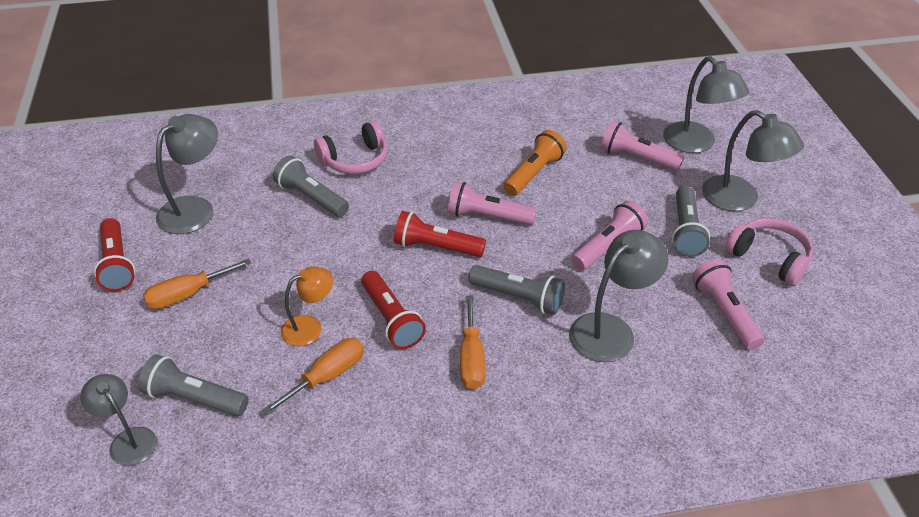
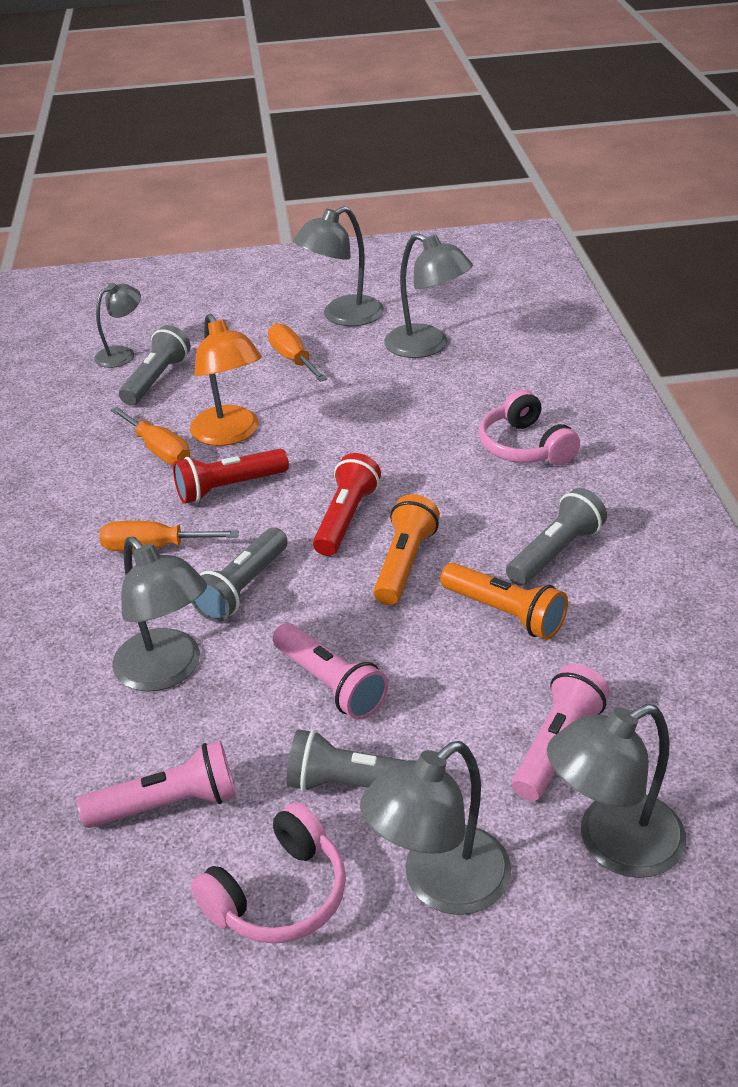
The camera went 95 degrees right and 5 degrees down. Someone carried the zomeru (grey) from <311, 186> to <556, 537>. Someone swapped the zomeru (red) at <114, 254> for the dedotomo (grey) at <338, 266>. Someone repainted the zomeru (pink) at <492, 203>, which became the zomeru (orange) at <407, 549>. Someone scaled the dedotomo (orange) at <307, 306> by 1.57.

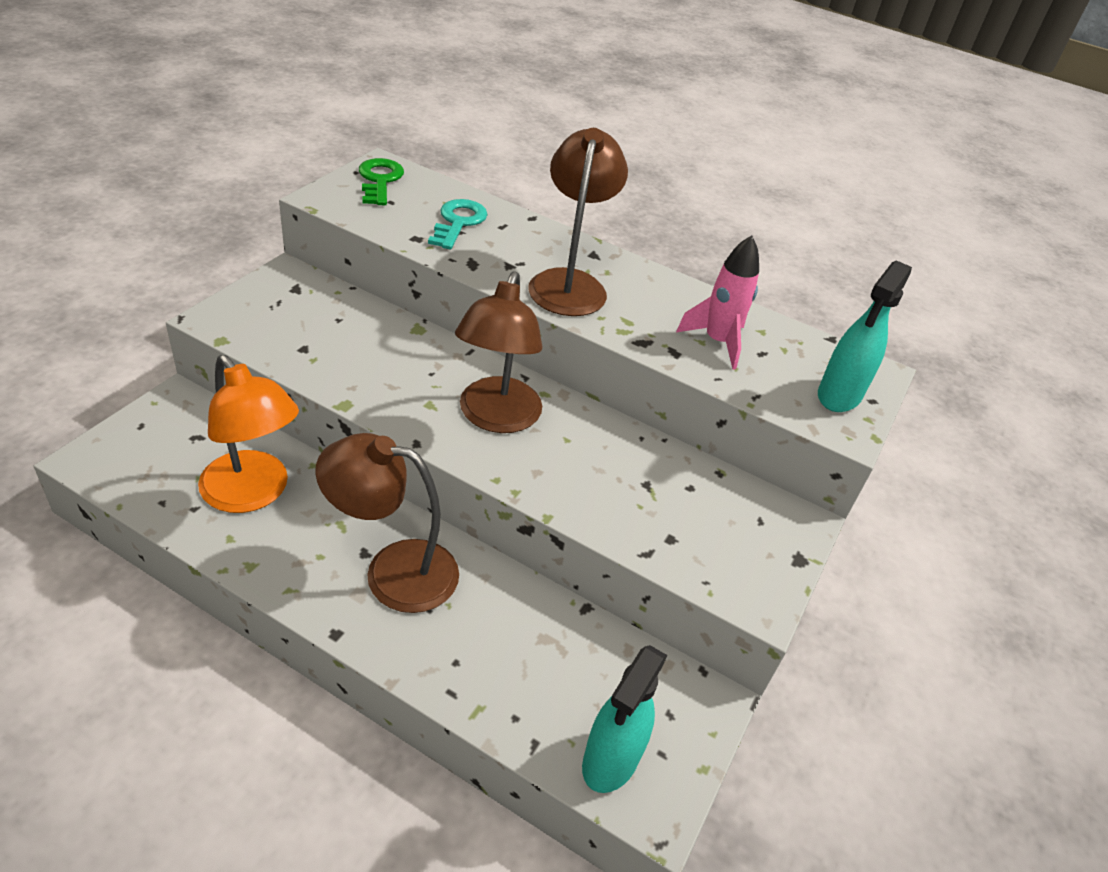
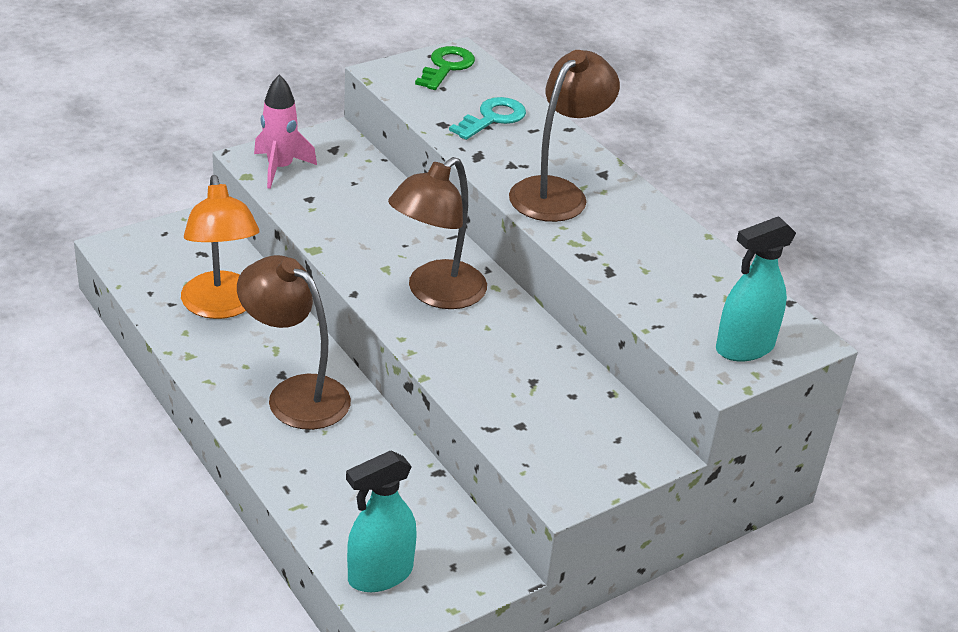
The camera went 30 degrees right and 5 degrees down. Someone carried the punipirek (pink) from <717, 302> to <285, 131>.

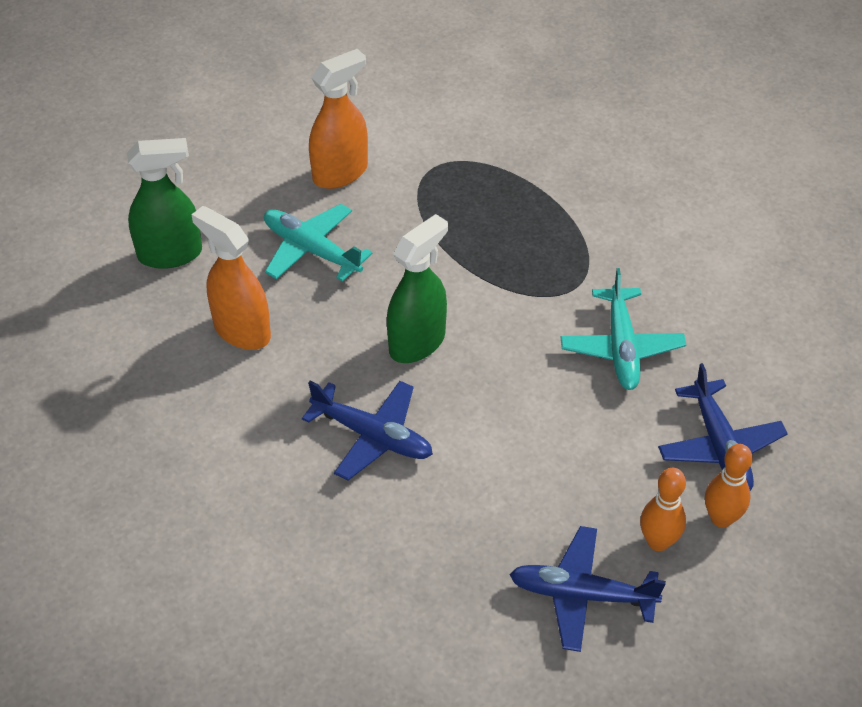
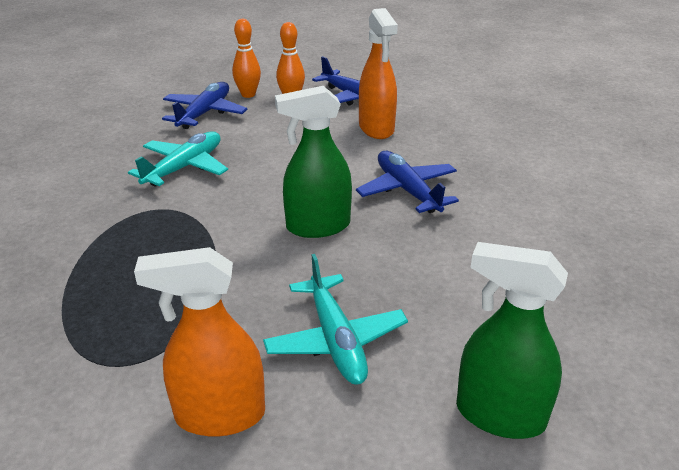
The camera went 145 degrees left and 15 degrees down. Someone carried the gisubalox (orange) from <231, 278> to <378, 73>.

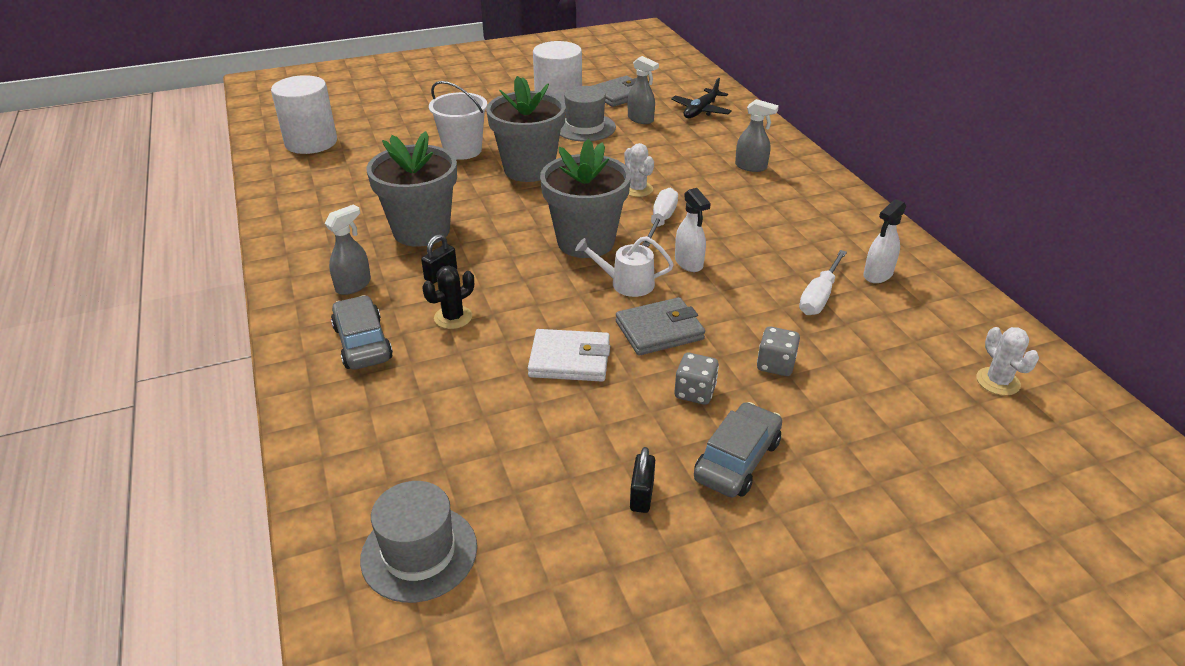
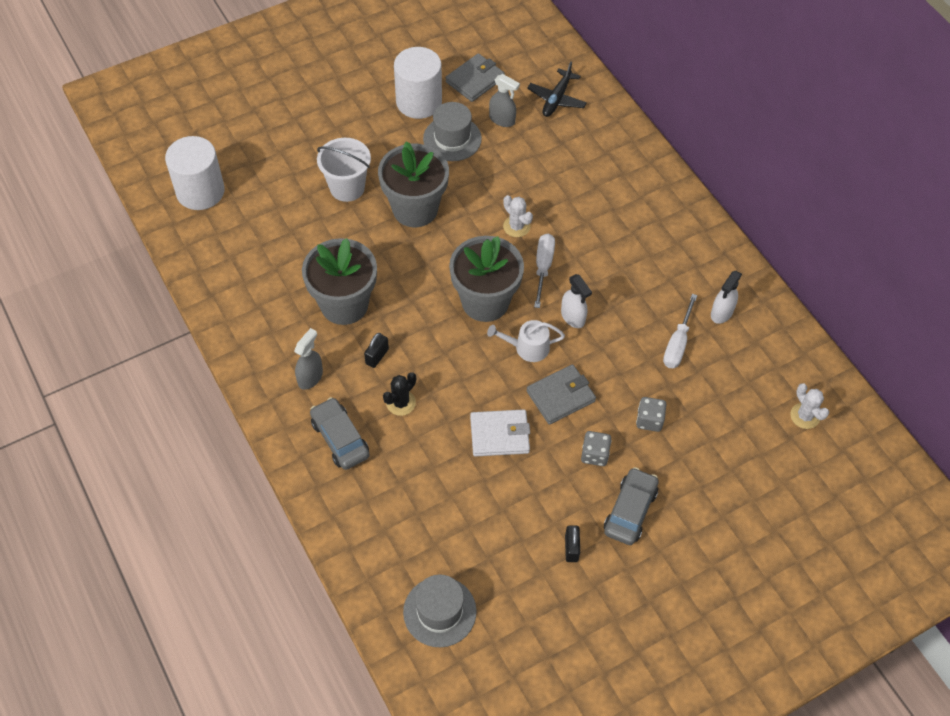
The camera went 10 degrees left and 20 degrees up. Someone took away the gisubalox (grey) at <757, 135>.

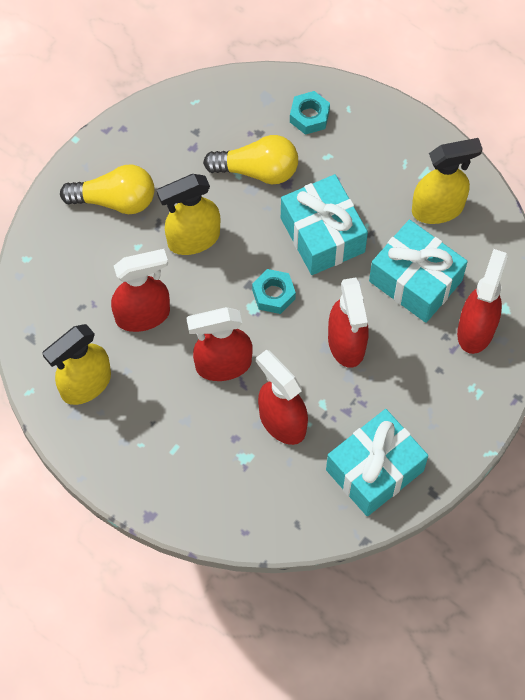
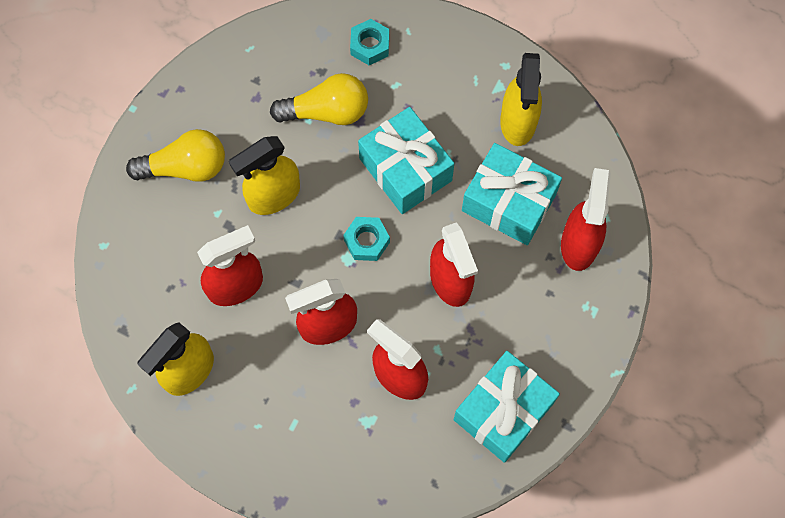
The camera went 10 degrees left and 5 degrees up. Someone rotated the gisubalox (yellow) at <447, 181> by 120 degrees clockwise.

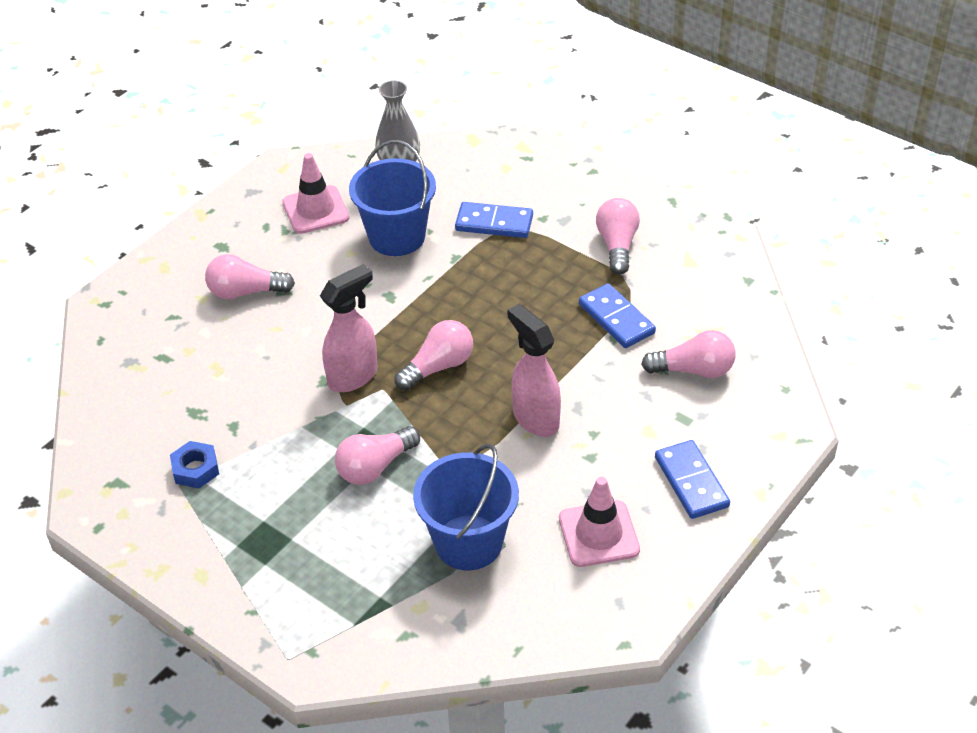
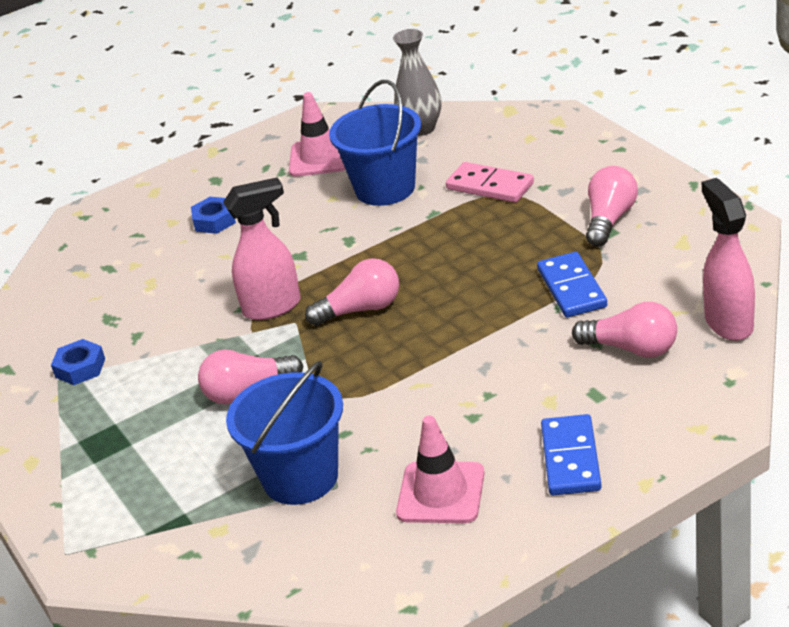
The camera went 25 degrees right and 10 degrees down. Someone carried the gisubalox (pink) from <534, 370> to <728, 259>. Someone swapped the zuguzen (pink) at <250, 276> for the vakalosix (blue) at <213, 215>. Someone repainted the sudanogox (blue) at <494, 220>, which became the sudanogox (pink) at <490, 182>.

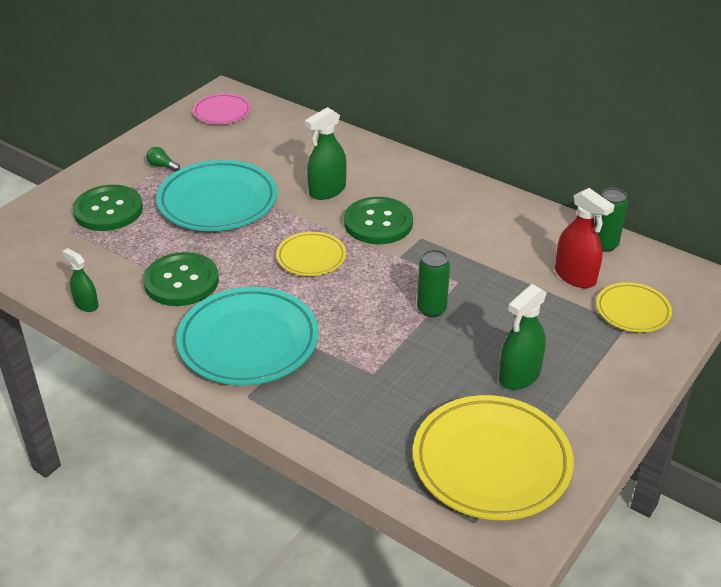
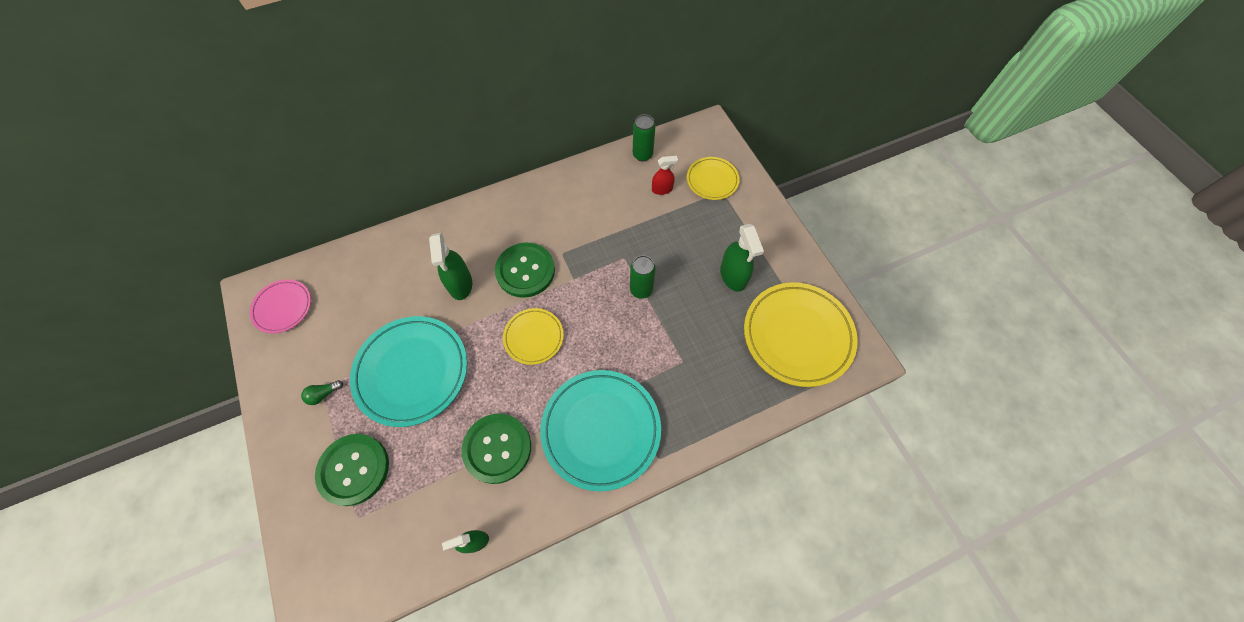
The camera went 60 degrees left and 25 degrees up. Someone scaled the gisubalox (red) at <585, 238> by 0.61.

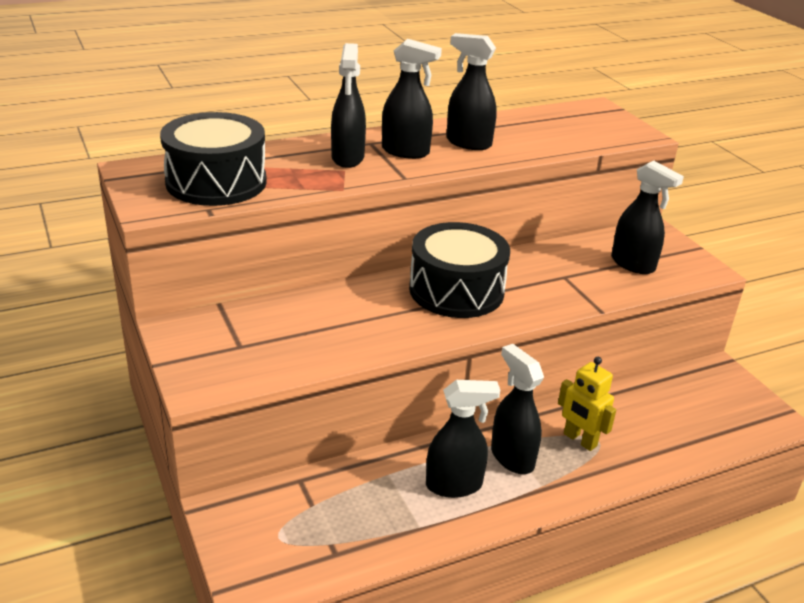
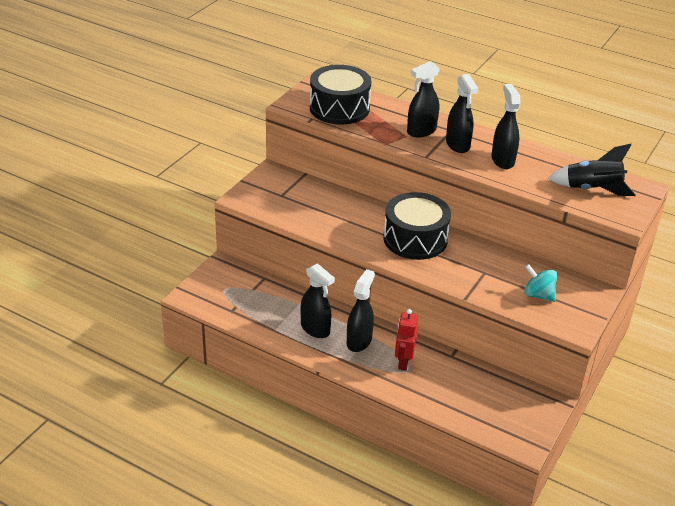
The camera went 55 degrees right and 5 degrees up. Someone put down the punipirek (black) at <592, 170>. Someone swapped the gisubalox (black) at <647, 217> for the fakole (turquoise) at <540, 283>. Someone repainted the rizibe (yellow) at <587, 404>, which became the rizibe (red) at <406, 339>.

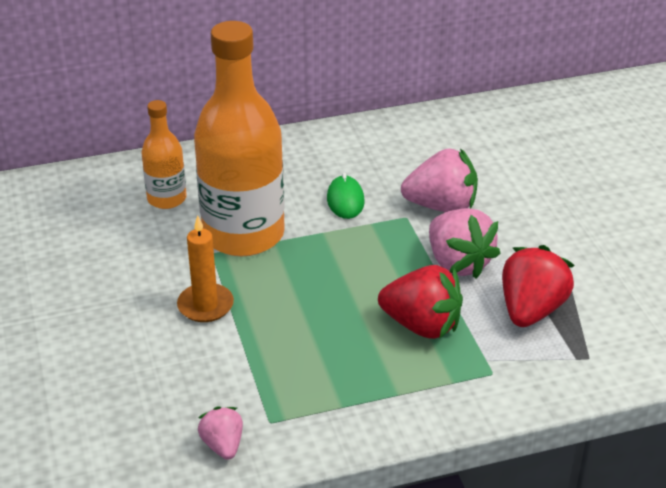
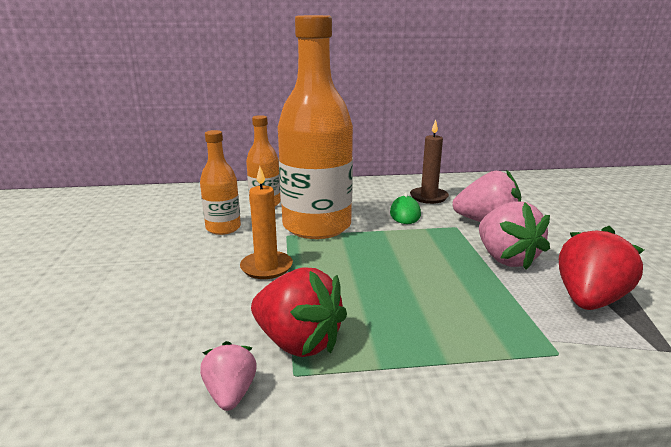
The camera went 10 degrees right and 15 degrees down. Someone put down the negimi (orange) at <220, 182>. Someone put down the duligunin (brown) at <429, 162>. Someone carried the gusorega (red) from <420, 302> to <299, 312>.

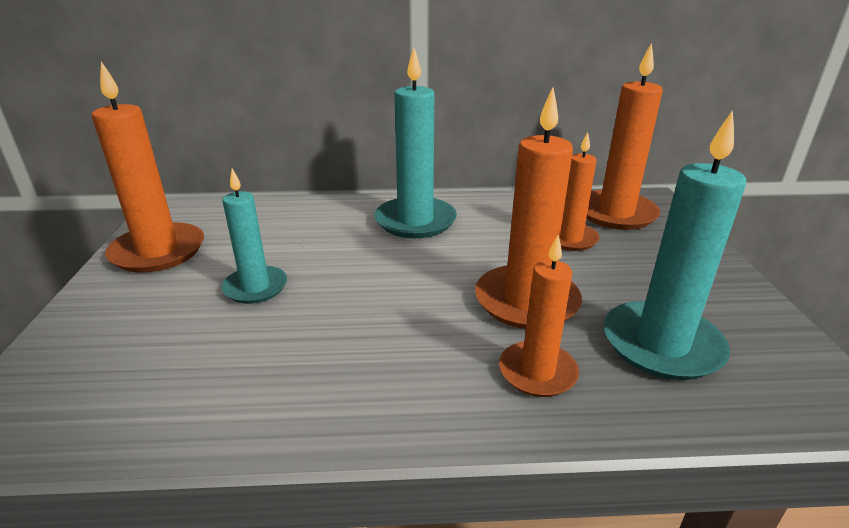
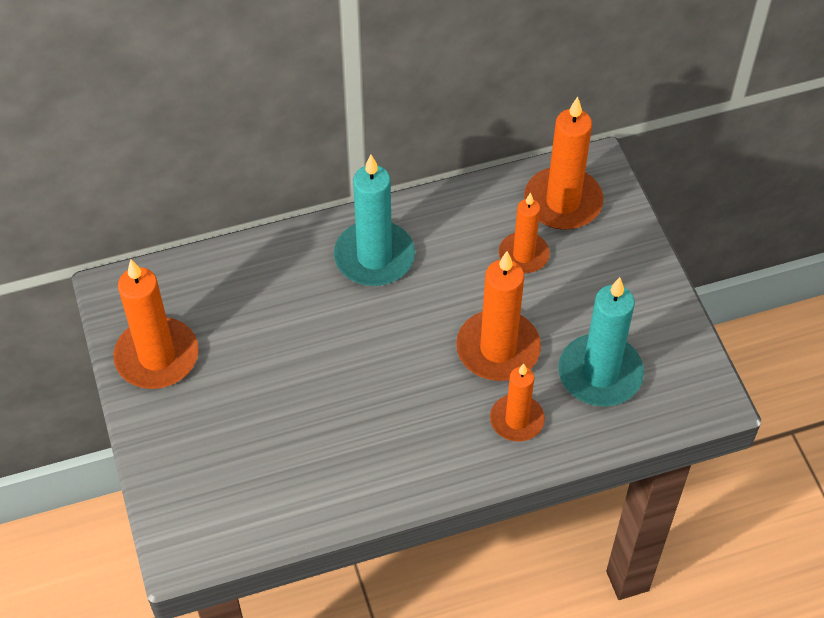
The camera went 15 degrees left and 25 degrees up. Someone took away the duligunin (turquoise) at <254, 236>.

